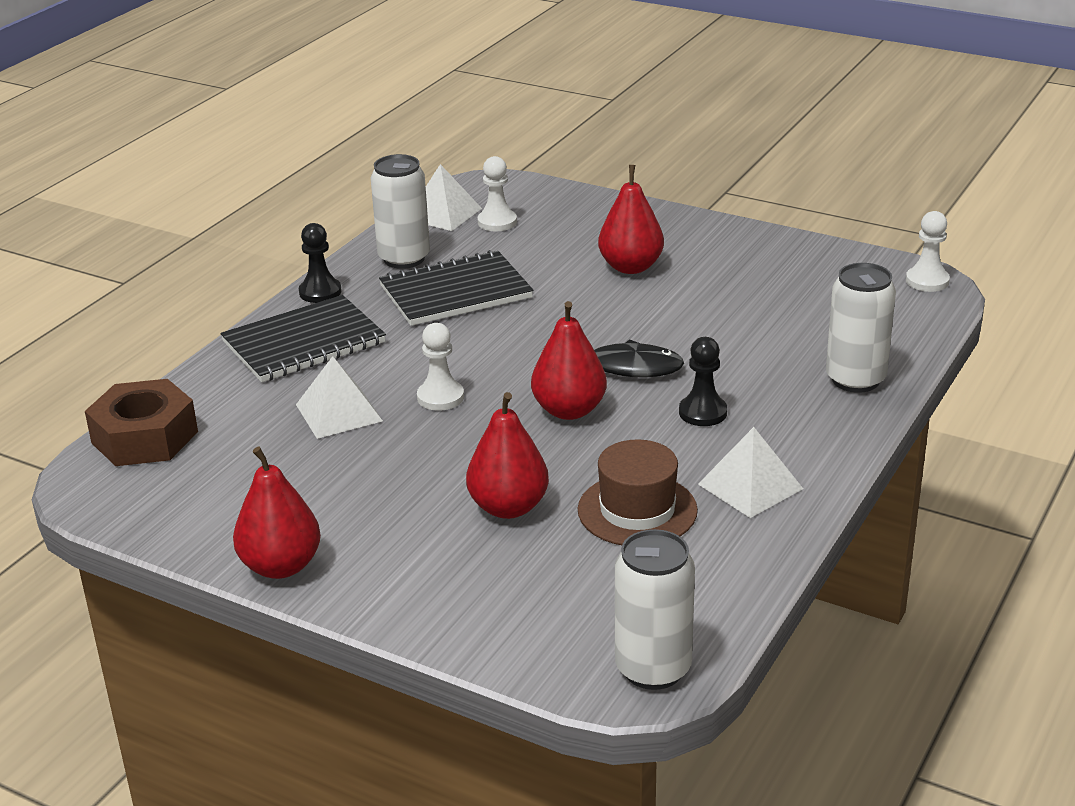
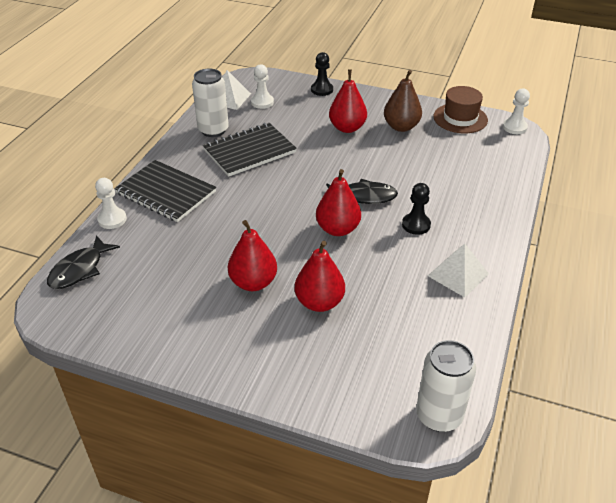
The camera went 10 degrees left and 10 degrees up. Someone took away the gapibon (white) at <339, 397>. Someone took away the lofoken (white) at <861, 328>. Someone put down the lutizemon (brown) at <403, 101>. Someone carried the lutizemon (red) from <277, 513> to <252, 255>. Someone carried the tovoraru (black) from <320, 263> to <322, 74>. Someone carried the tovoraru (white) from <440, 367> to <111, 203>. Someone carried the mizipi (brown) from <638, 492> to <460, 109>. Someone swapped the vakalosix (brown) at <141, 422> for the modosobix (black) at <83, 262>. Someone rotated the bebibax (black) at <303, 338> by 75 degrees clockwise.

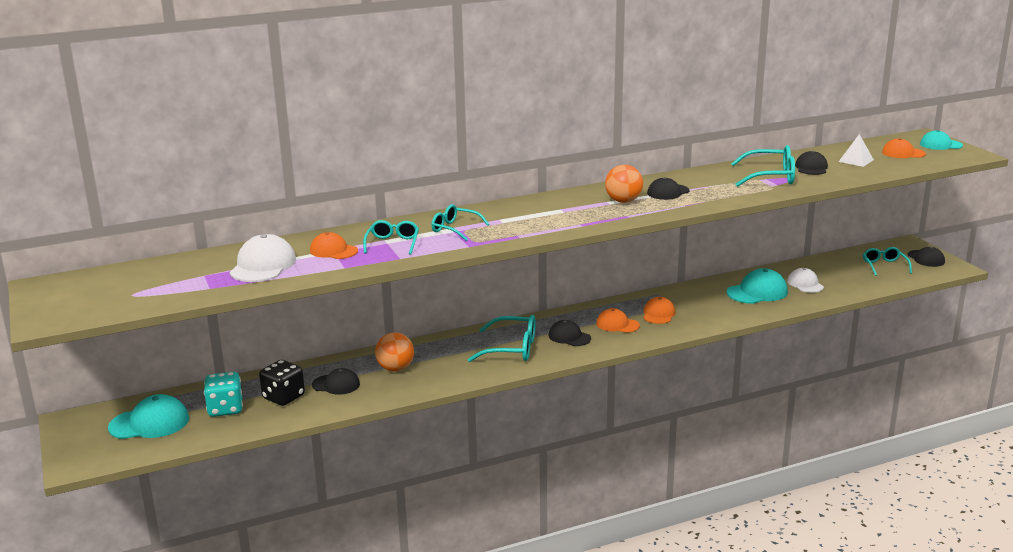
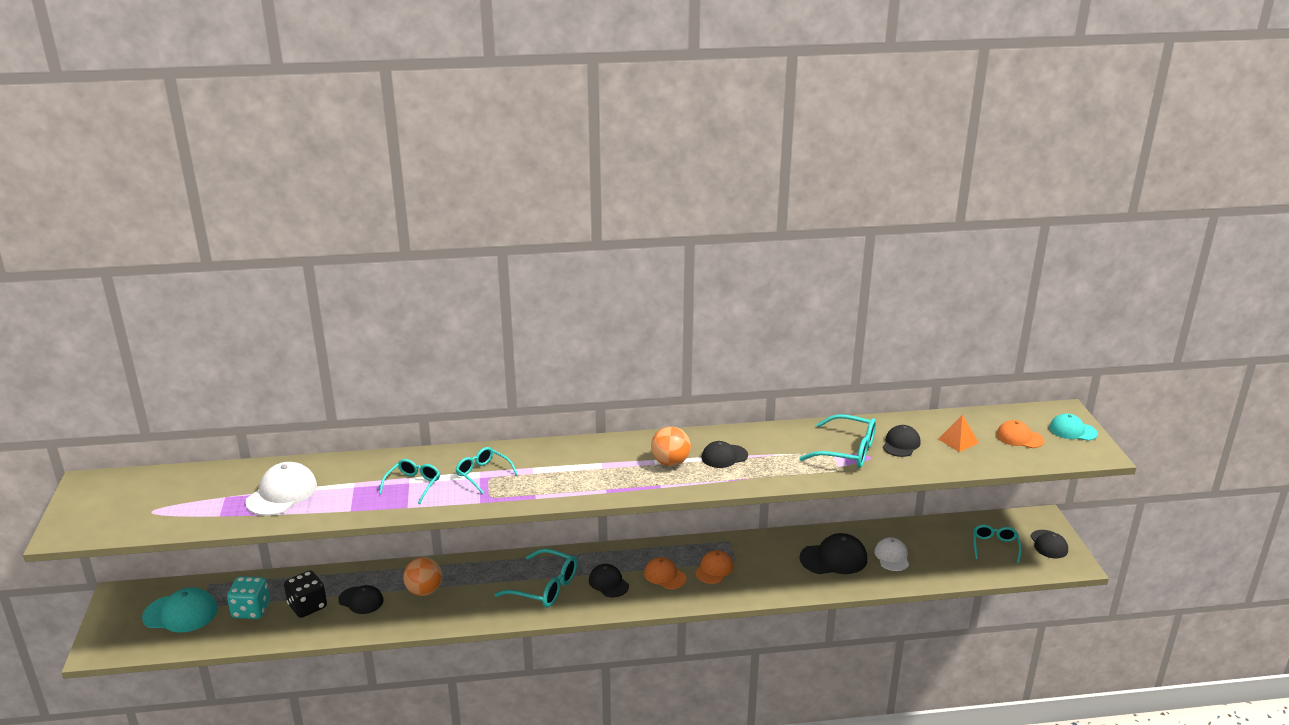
The camera went 15 degrees right and 5 degrees up. Someone took away the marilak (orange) at <334, 245>. Someone repainted the marilak (turquoise) at <757, 286>, which became the marilak (black) at <833, 553>. Someone repainted the gapibon (white) at <856, 150>, which became the gapibon (orange) at <958, 433>.

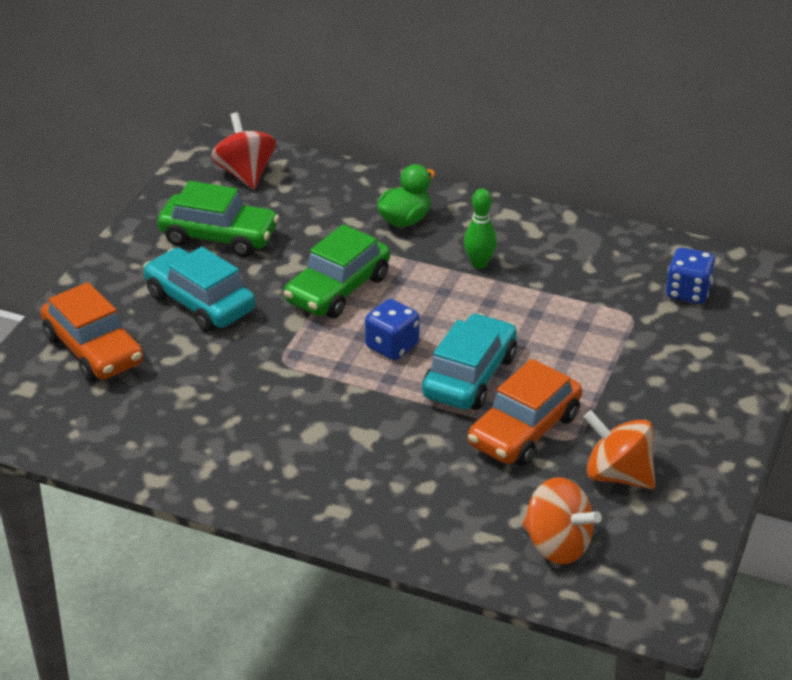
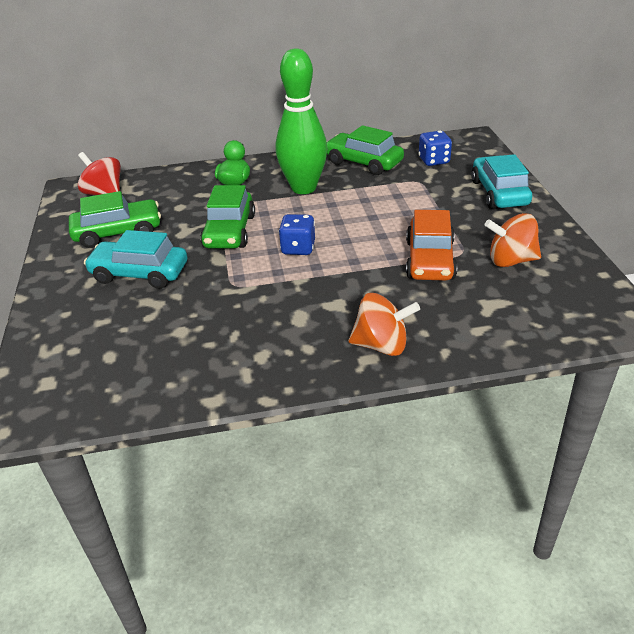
The camera went 30 degrees left and 0 degrees up. Someone took away the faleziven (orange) at <92, 332>. Someone put down the faleziven (green) at <365, 150>. Someone carried the faleziven (turquoise) from <469, 361> to <501, 181>. Someone carried the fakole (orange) from <562, 520> to <384, 324>. Someone scaled the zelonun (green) at <480, 229> by 2.21.

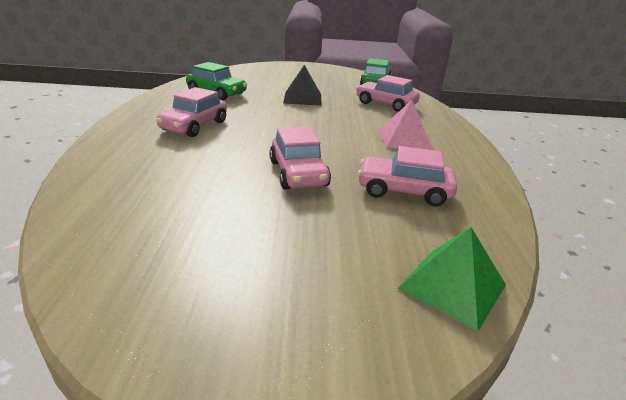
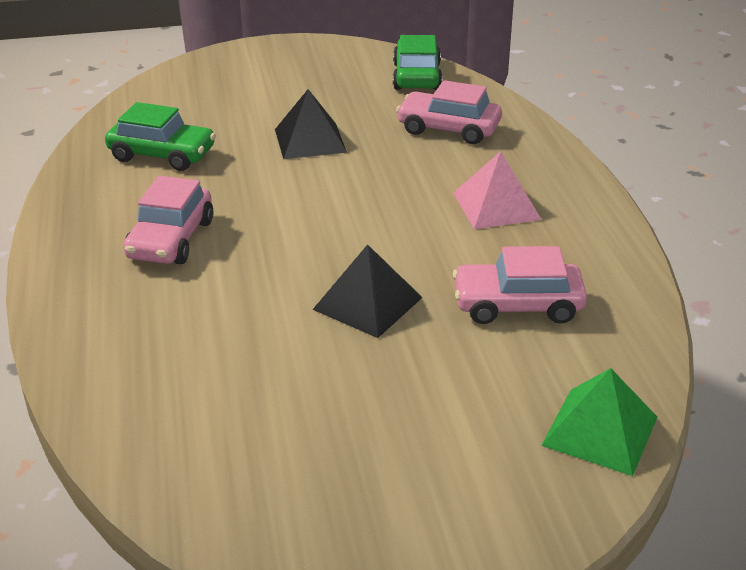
The camera went 10 degrees left and 5 degrees up. Someone swapped the faleziven (pink) at <300, 158> for the gapibon (black) at <367, 291>.

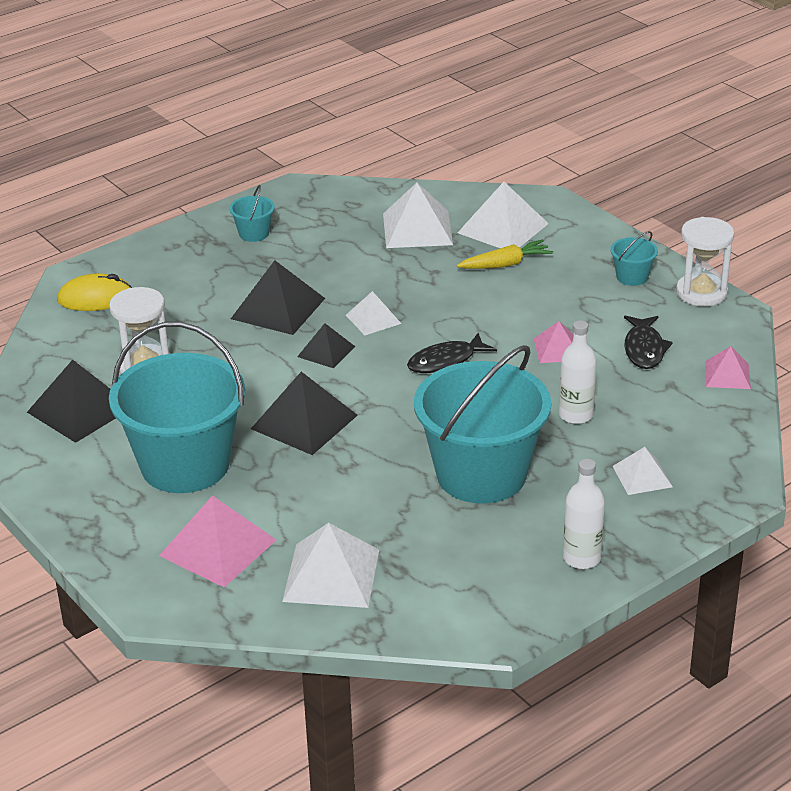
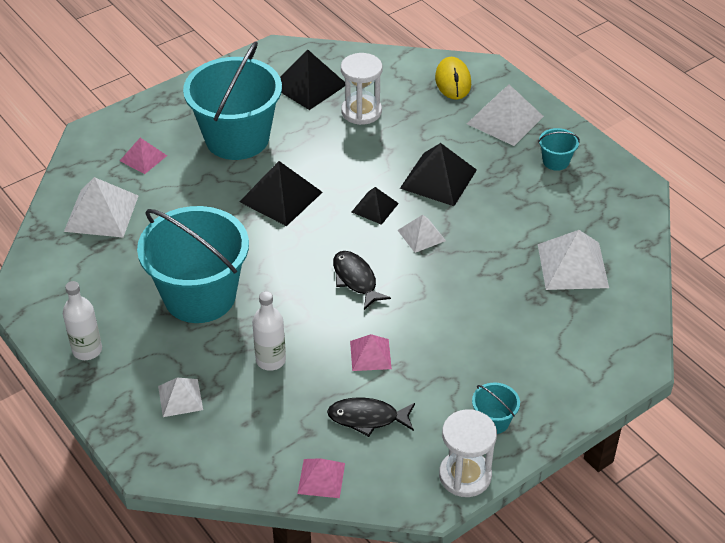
The camera went 90 degrees right and 10 degrees up. Someone took away the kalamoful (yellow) at <505, 254>. Someone carried the gapibon (white) from <503, 215> to <505, 115>. Someone scaled the gapibon (pink) at <217, 541> by 0.58.

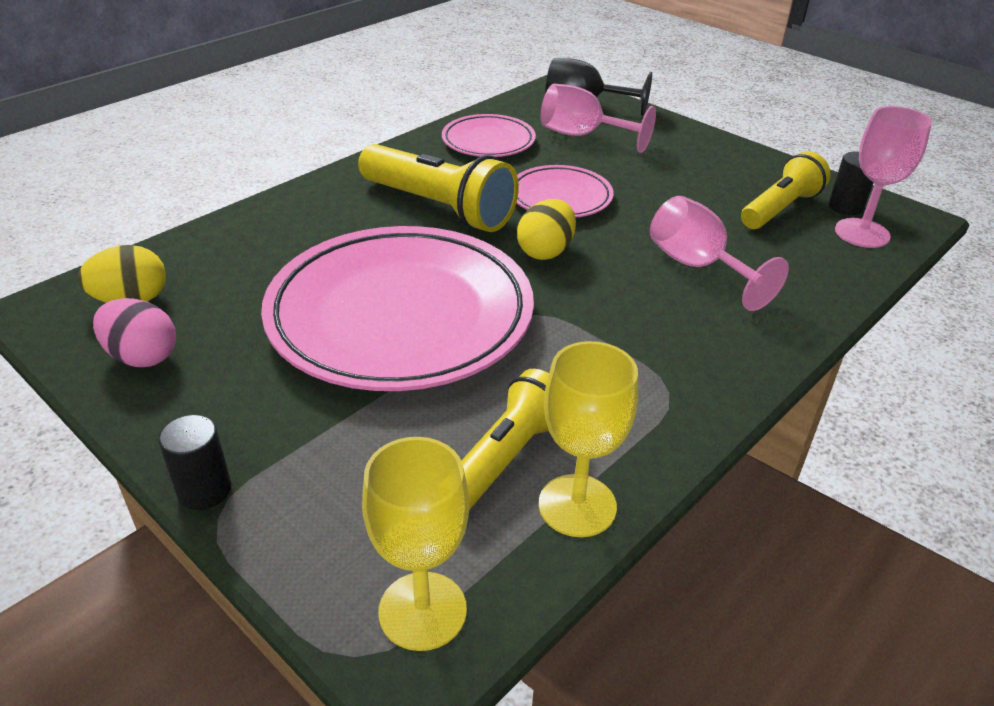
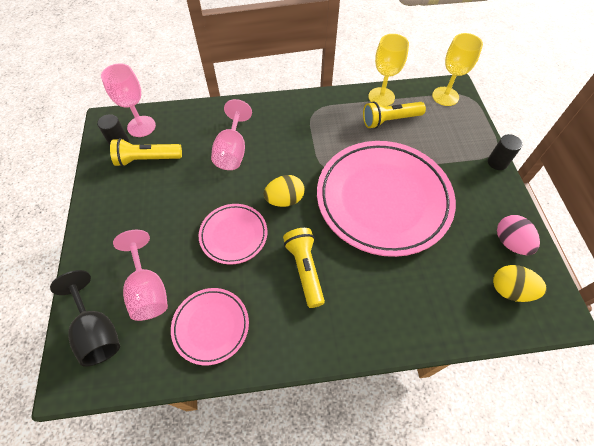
The camera went 140 degrees left and 20 degrees up. Someone scaled the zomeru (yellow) at <438, 188> by 0.67.

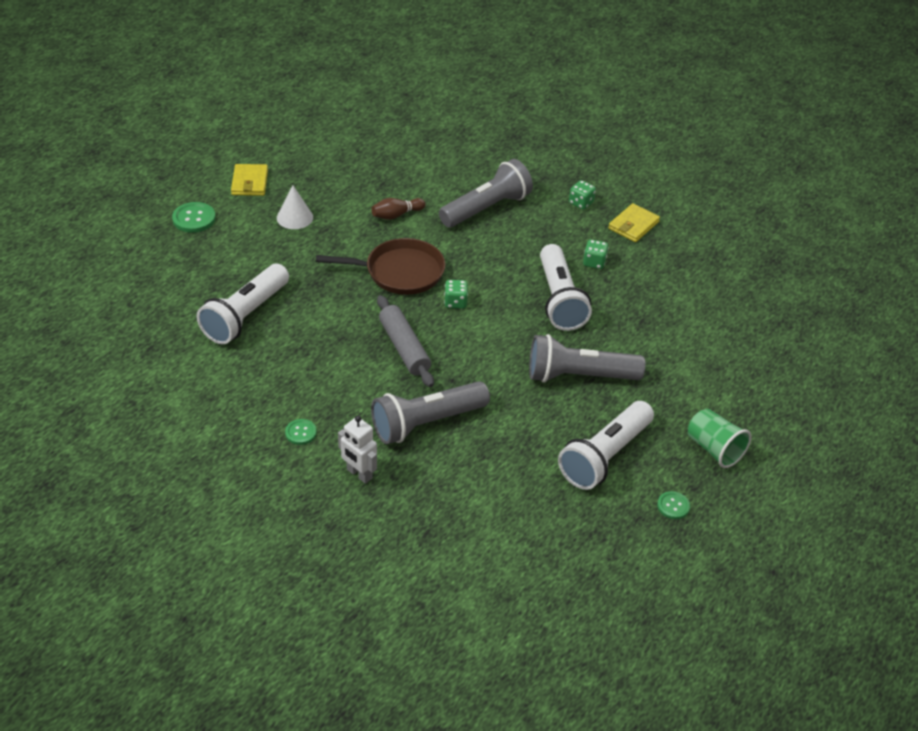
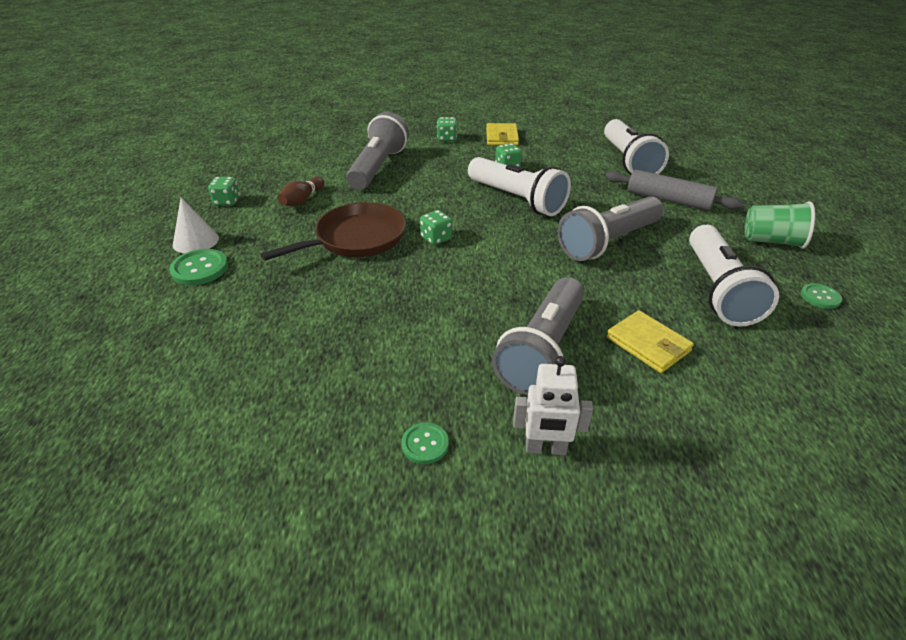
The camera went 35 degrees left and 5 degrees down. Someone put down the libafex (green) at <224, 191>. Someone carried the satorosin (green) from <194, 217> to <198, 267>. Someone carried the zomeru (white) from <243, 304> to <636, 147>. Someone carried the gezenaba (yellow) from <249, 180> to <650, 341>. Someone carried the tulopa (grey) from <405, 341> to <674, 190>.

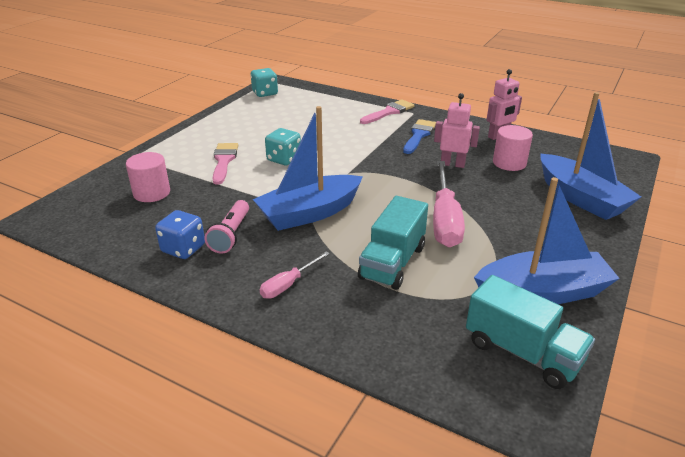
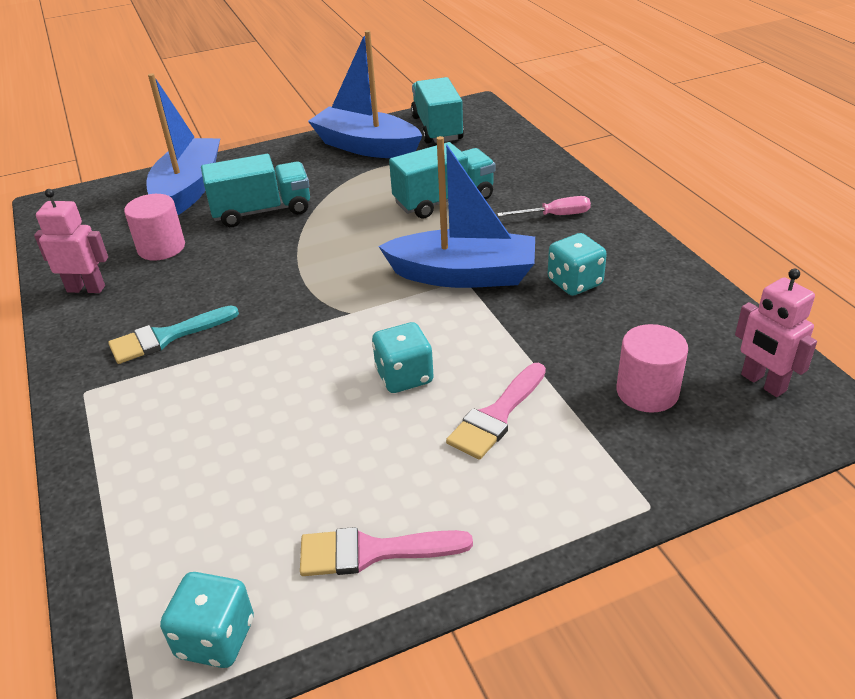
The camera went 140 degrees left and 5 degrees up. Someone took away the libafex (blue) at <180, 234>. Someone took away the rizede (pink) at <449, 204>. Someone put down the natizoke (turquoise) at <255, 190>. Someone carried the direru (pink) from <387, 111> to <386, 551>. Someone carried the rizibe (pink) from <457, 130> to <776, 333>. Someone swapped the zomeru (pink) at <226, 227> for the libafex (turquoise) at <577, 264>. Someone repainted the direru (blue) at <419, 136>, which became the direru (turquoise) at <173, 334>.

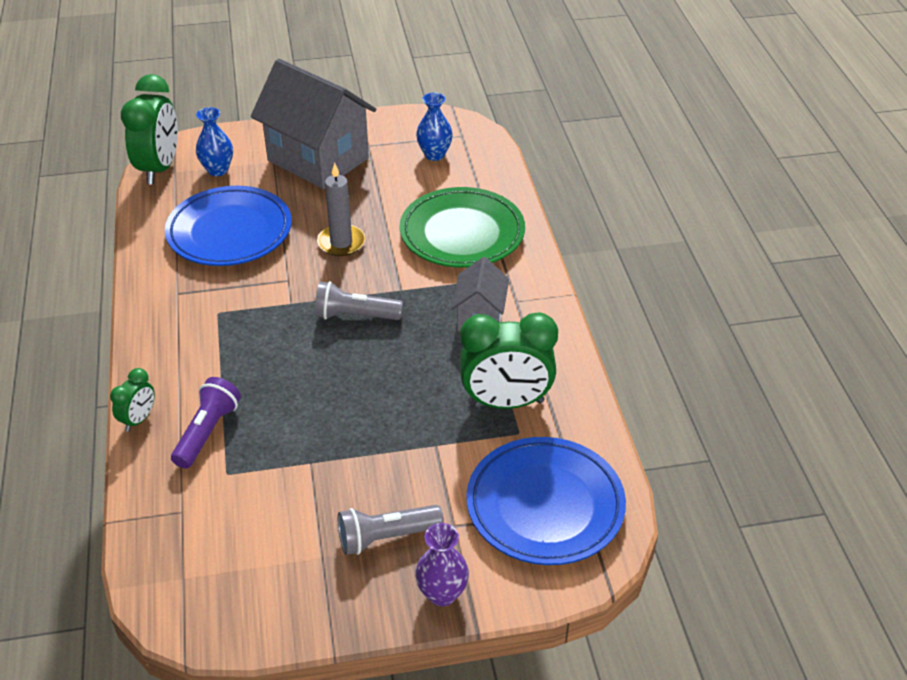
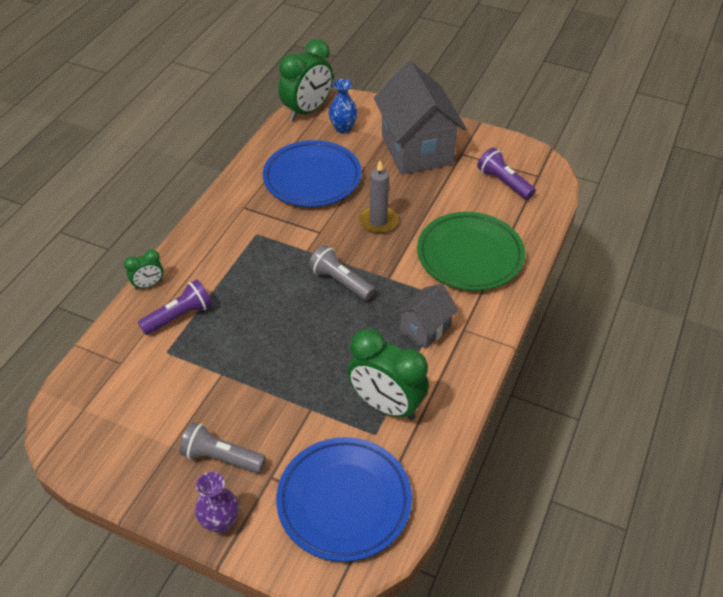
The camera went 35 degrees right and 5 degrees up. Someone swapped the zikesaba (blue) at <434, 126> for the zomeru (purple) at <506, 174>.

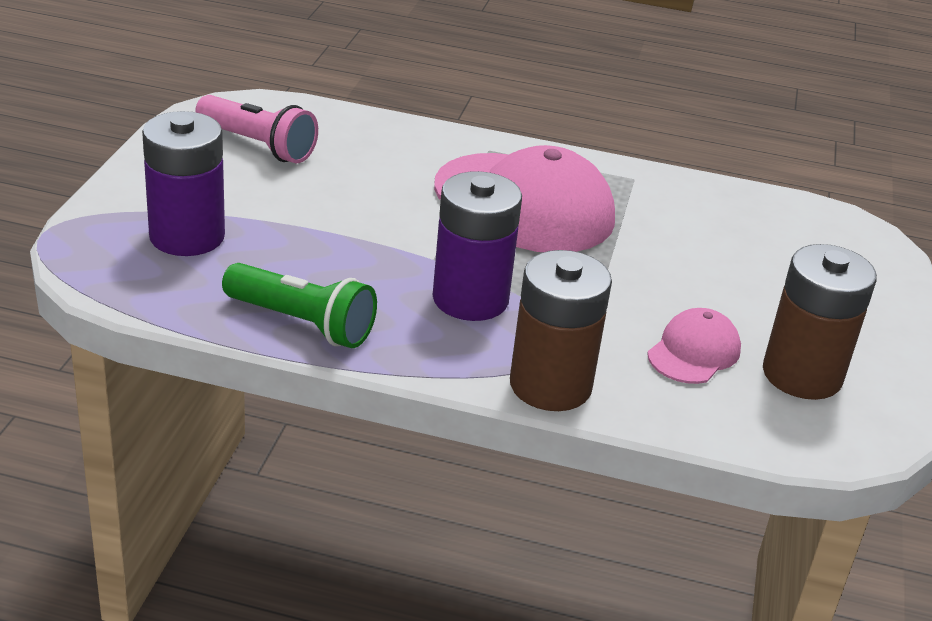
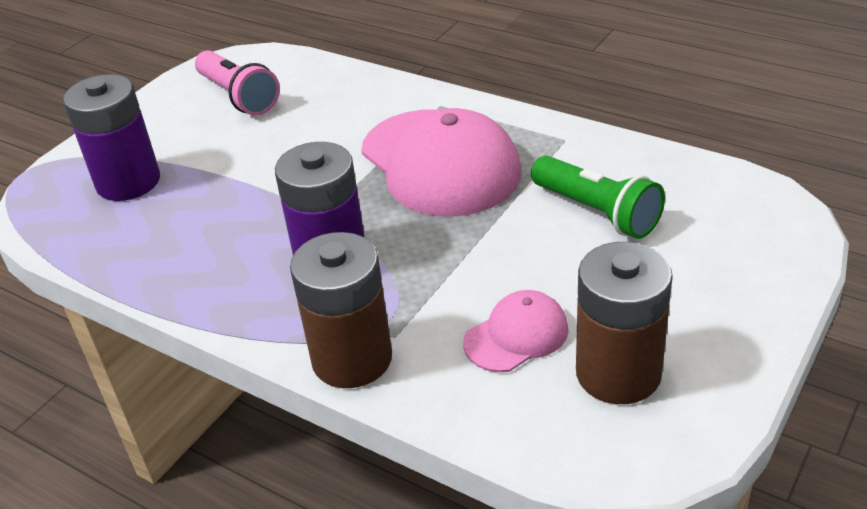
The camera went 25 degrees right and 5 degrees up. Someone carried the zomeru (green) from <299, 305> to <598, 197>.

